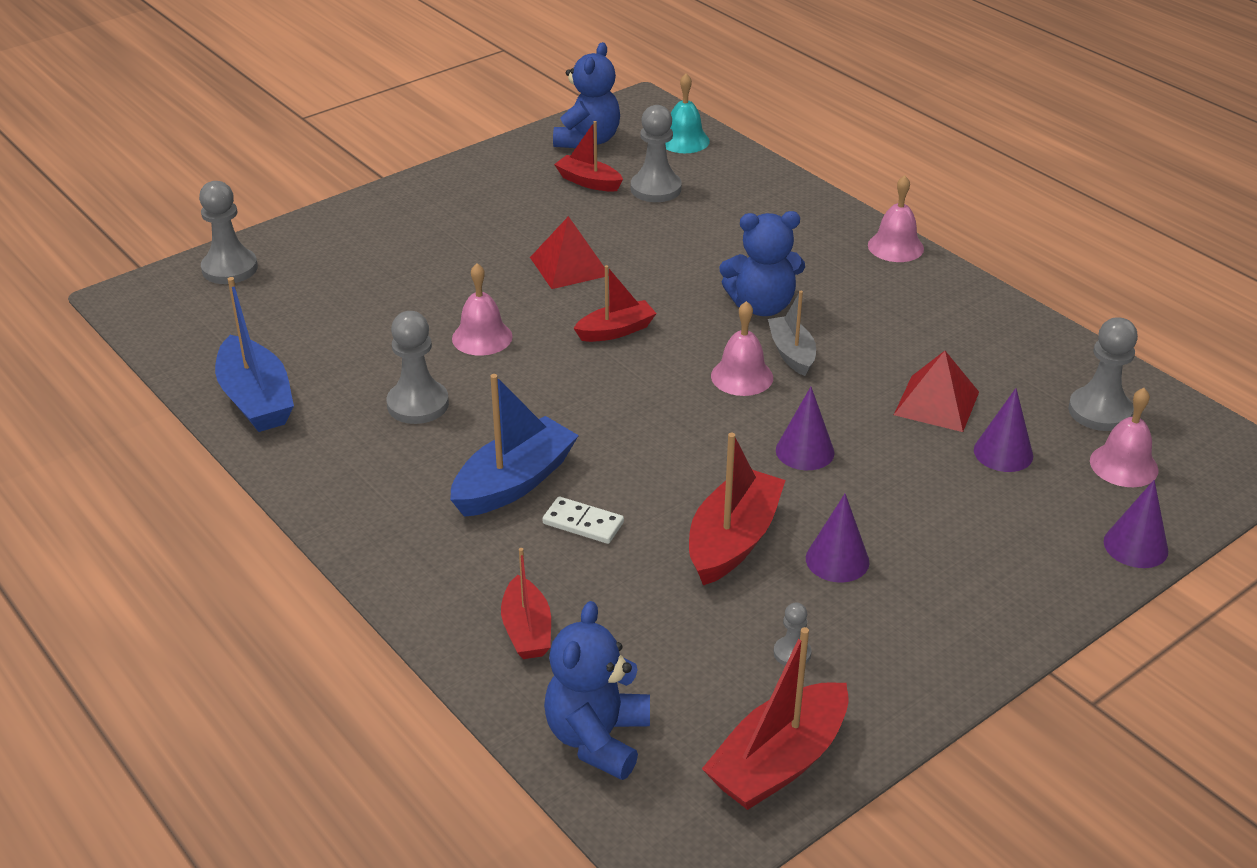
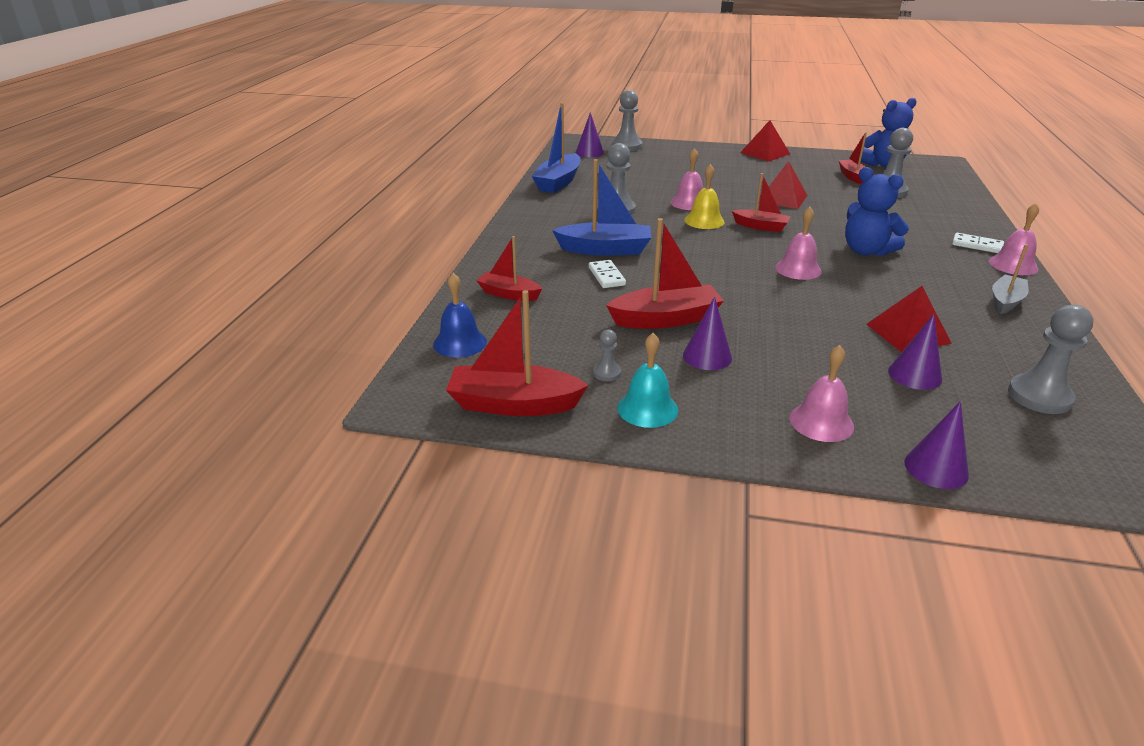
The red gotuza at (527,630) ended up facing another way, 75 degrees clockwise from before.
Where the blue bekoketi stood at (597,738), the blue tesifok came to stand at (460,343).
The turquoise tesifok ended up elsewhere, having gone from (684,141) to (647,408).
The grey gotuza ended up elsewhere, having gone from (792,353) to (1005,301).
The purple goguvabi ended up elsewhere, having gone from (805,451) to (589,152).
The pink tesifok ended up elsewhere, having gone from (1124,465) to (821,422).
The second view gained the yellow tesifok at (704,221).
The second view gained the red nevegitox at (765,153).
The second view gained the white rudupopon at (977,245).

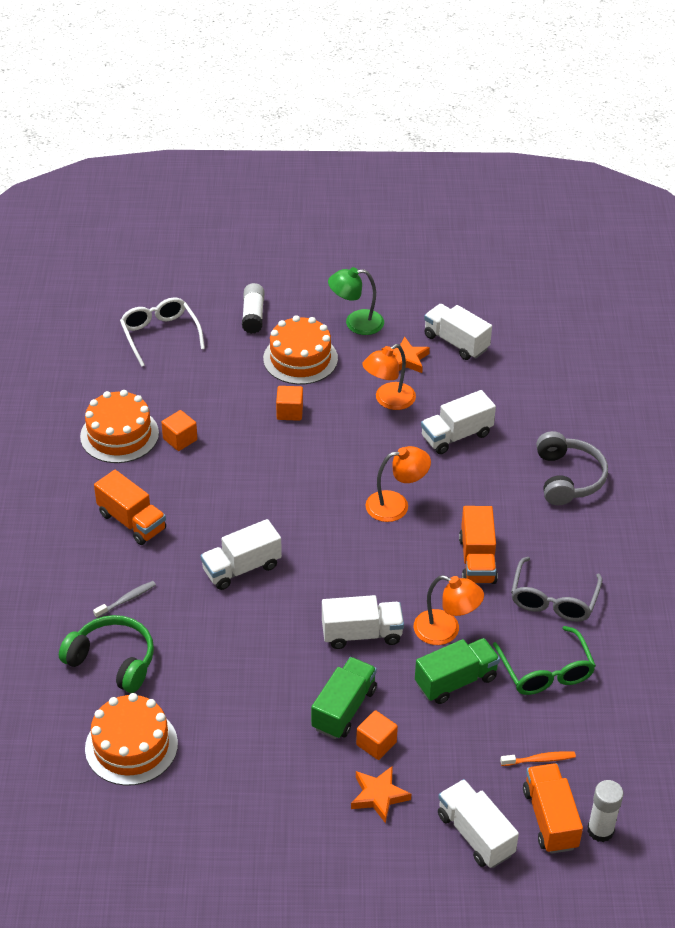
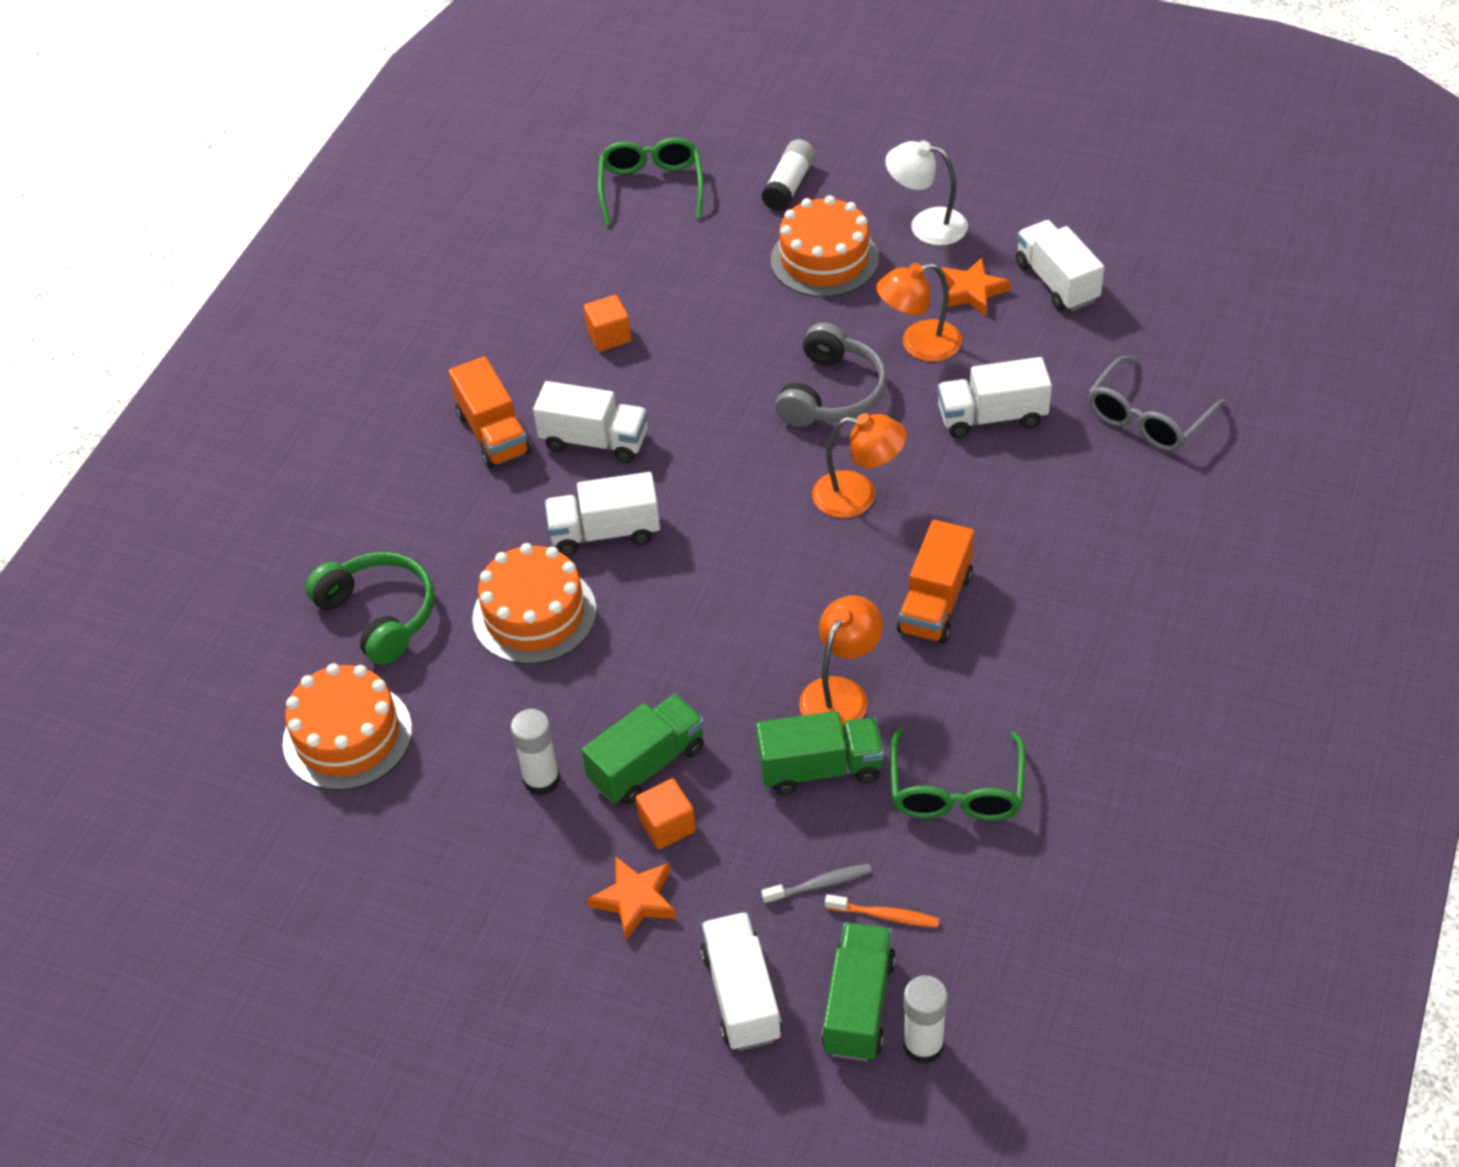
The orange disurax ended up elsewhere, having gone from (119,435) to (534,614).
The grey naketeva ended up elsewhere, having gone from (126,599) to (820,884).
What was the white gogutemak at (160,335) turned into the green gogutemak at (651,188).
The second view lost the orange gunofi at (289,412).
The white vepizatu ended up elsewhere, having gone from (362,634) to (594,441).
What was the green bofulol at (356,323) turned into the white bofulol at (926,225).
The orange bofulol at (446,631) ended up facing another way, 105 degrees counterclockwise from before.
The grey gogutemak ended up elsewhere, having gone from (553,599) to (1148,417).
What was the orange vepizatu at (550,819) turned into the green vepizatu at (858,1005).
The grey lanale ended up elsewhere, having gone from (568,478) to (832,393).
The second view gained the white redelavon at (541,780).

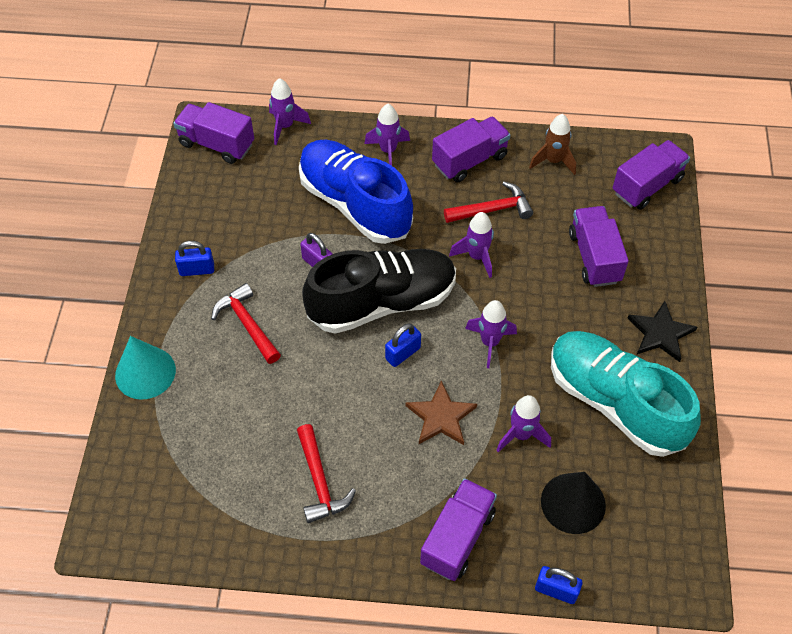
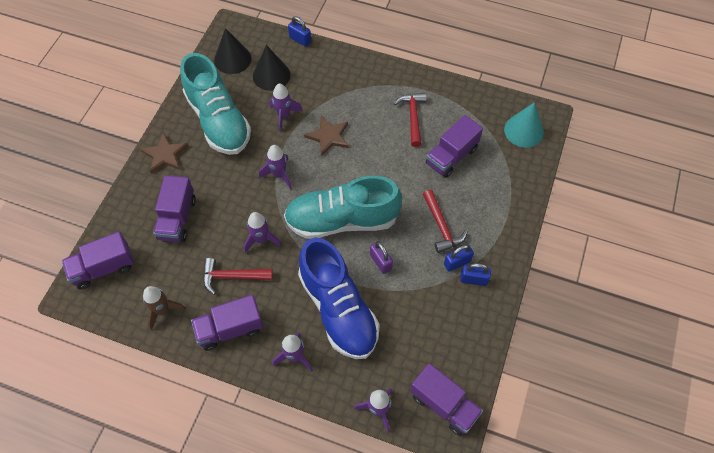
The turquoise goguvabi ended up elsewhere, having gone from (145,372) to (523,131).
What was the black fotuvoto at (382,303) turned into the turquoise fotuvoto at (342,220).
The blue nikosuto ended up elsewhere, having gone from (403,353) to (457,262).
The purple vepizatu ended up elsewhere, having gone from (457,538) to (451,156).
What was the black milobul at (660,333) turned into the brown milobul at (165,155).
The second view gained the black goguvabi at (232,59).

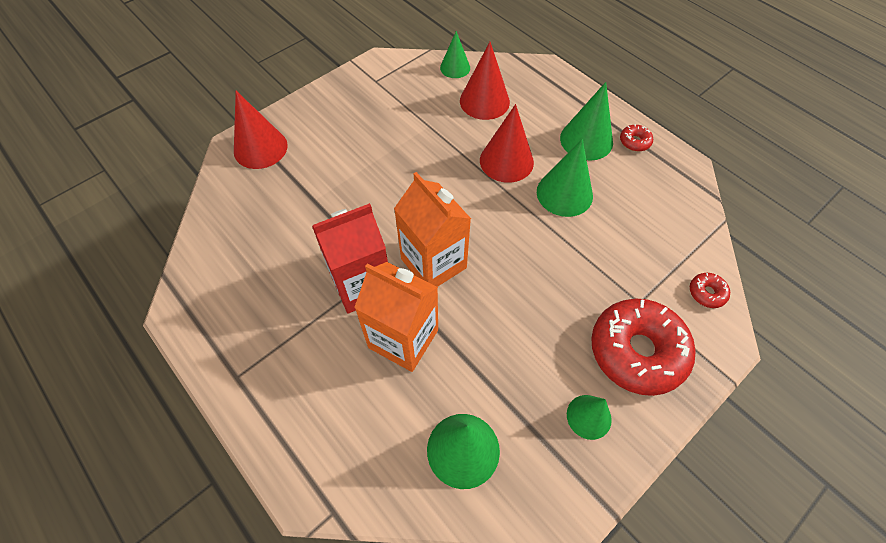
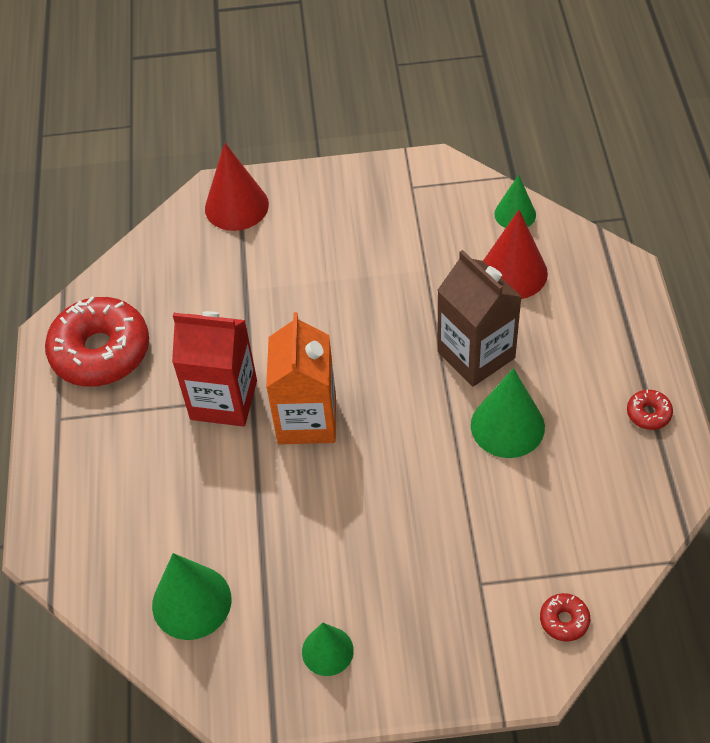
The second view lost the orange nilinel at (403,339).
Where the red goguvabi stood at (506,161), the brown nilinel came to stand at (476,355).
The second view lost the green goguvabi at (586,140).
The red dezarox ended up elsewhere, having gone from (637,351) to (101,352).

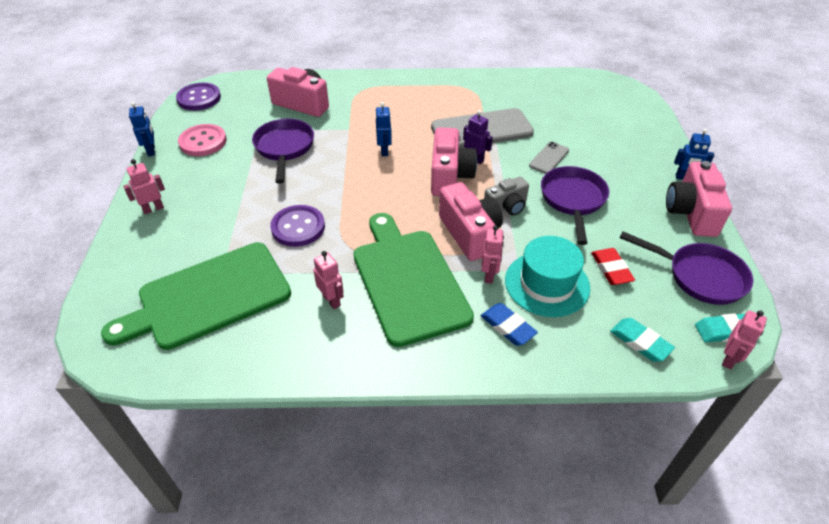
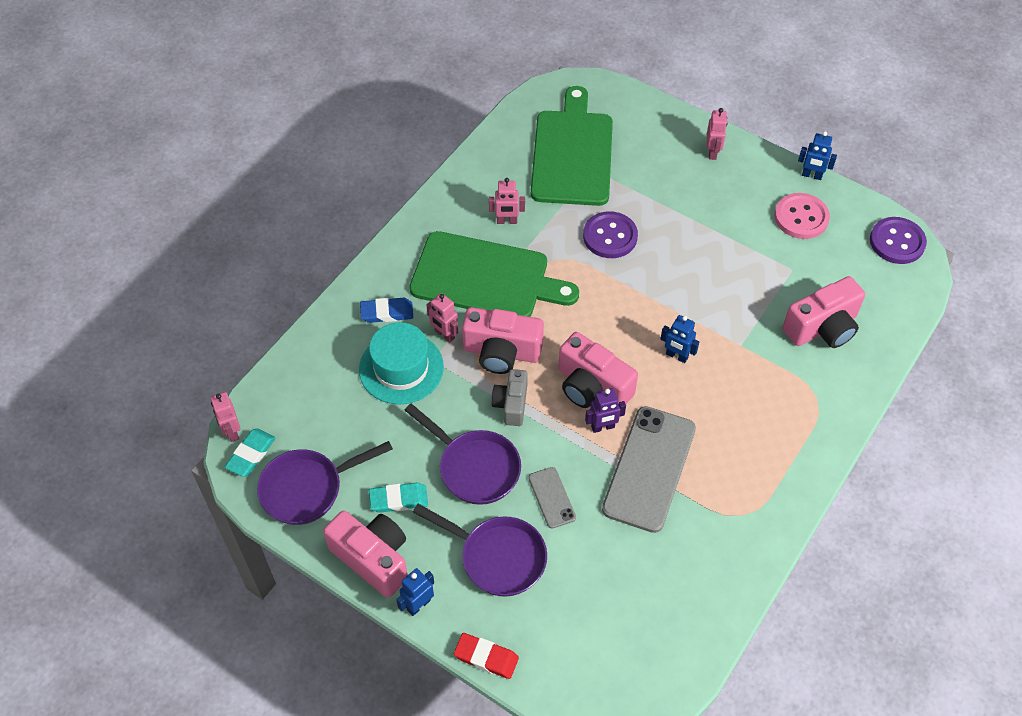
The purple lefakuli ended up elsewhere, having gone from (284,148) to (497,557).
The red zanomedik ended up elsewhere, having gone from (611,269) to (486,657).
The turquoise zanomedik ended up elsewhere, having gone from (640,342) to (398,500).

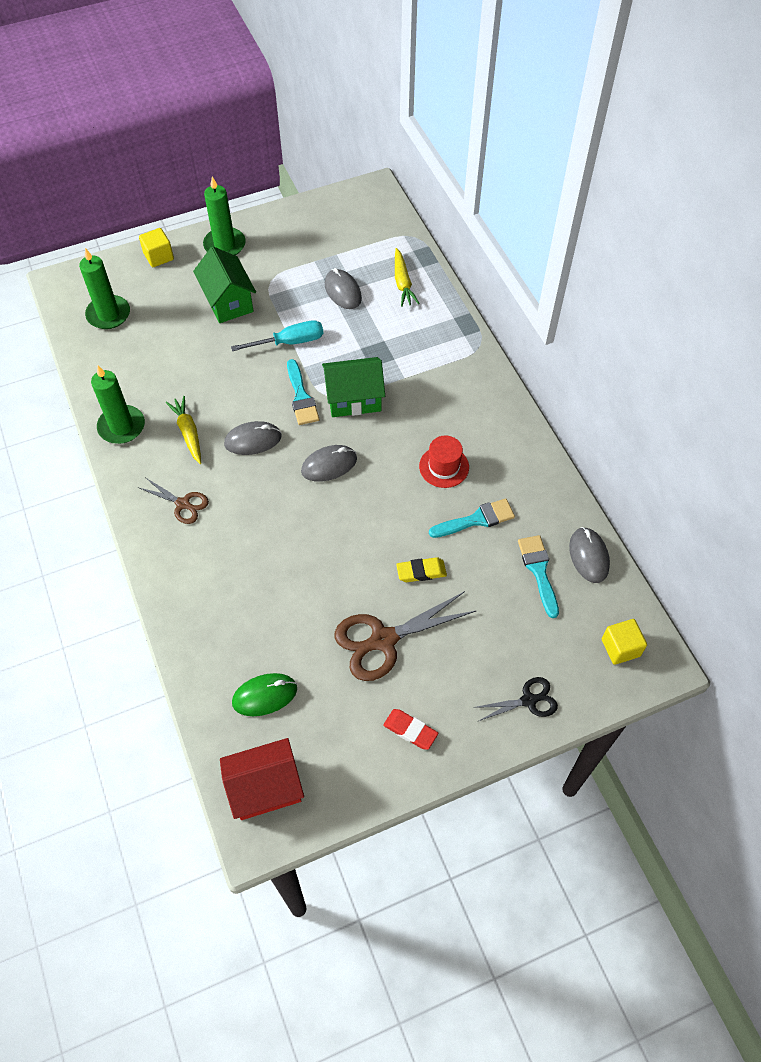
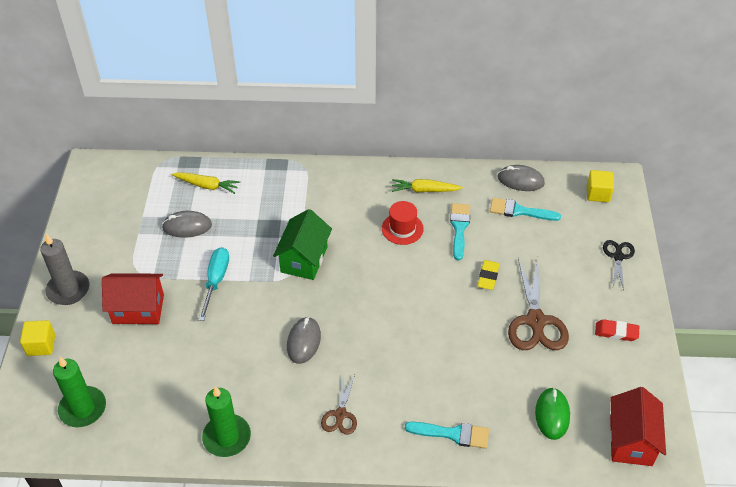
The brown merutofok at (183,504) ended up facing another way, 135 degrees clockwise from before.
The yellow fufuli ended up elsewhere, having gone from (188,433) to (425,190).
What was the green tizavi at (228,301) turned into the red tizavi at (138,309).
What was the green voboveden at (224,245) turned into the grey voboveden at (68,290).
The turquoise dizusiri ended up elsewhere, having gone from (301,397) to (453,434).
The second view lost the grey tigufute at (329,465).
The red zanomedik at (410,730) ended up facing another way, 45 degrees clockwise from before.

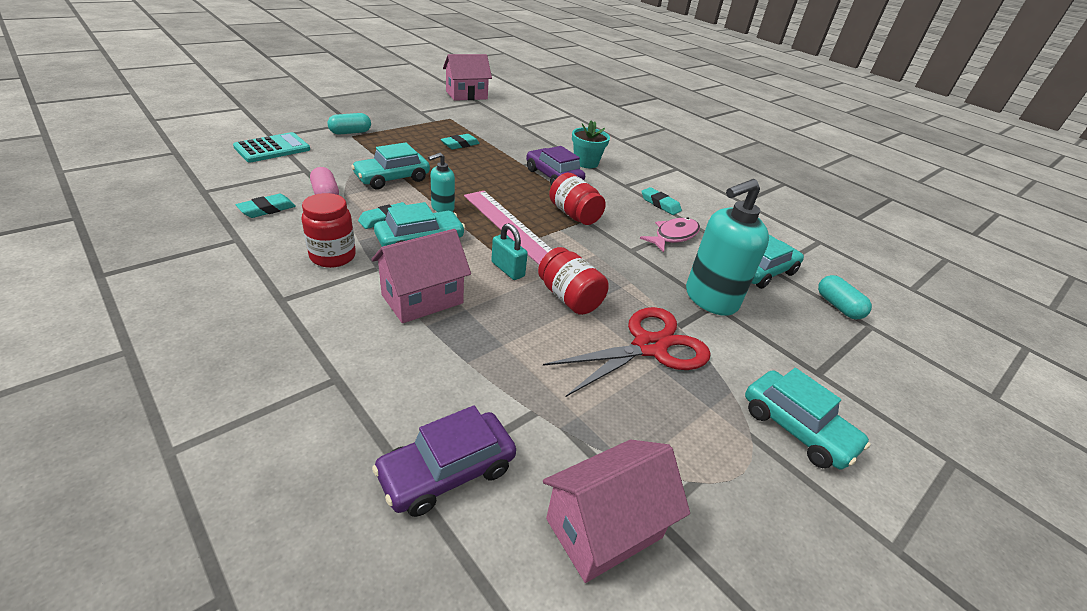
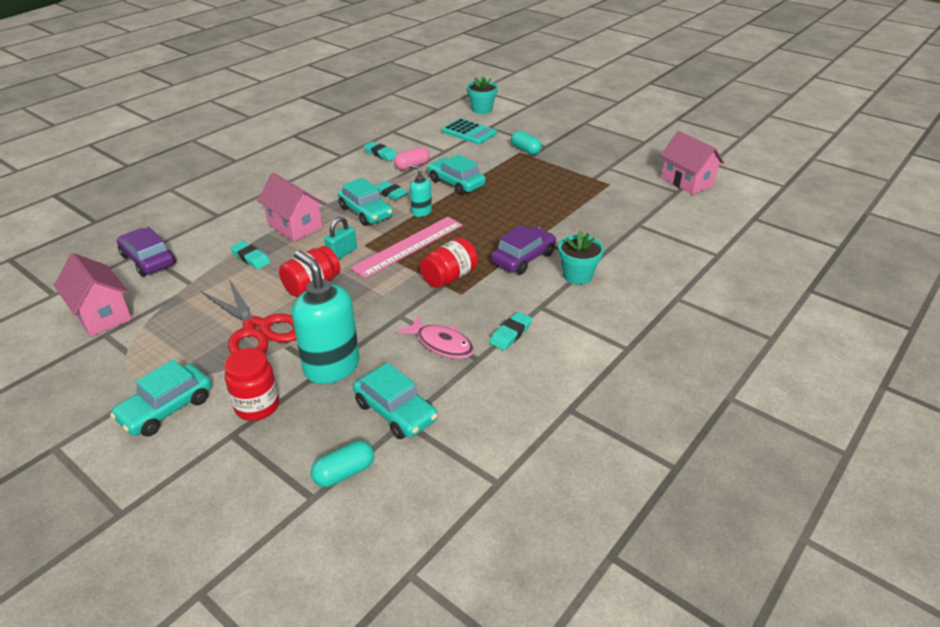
The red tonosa ended up elsewhere, having gone from (333,256) to (257,406).
The turquoise zanomedik ended up elsewhere, having gone from (460,144) to (250,258).
The second view gained the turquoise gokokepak at (481,109).

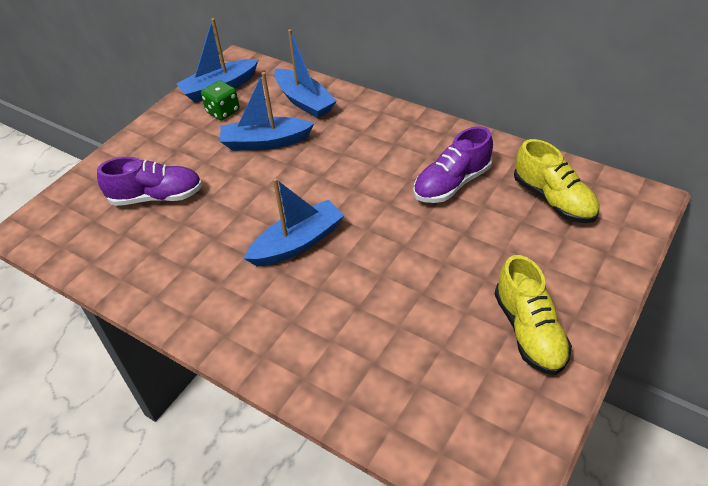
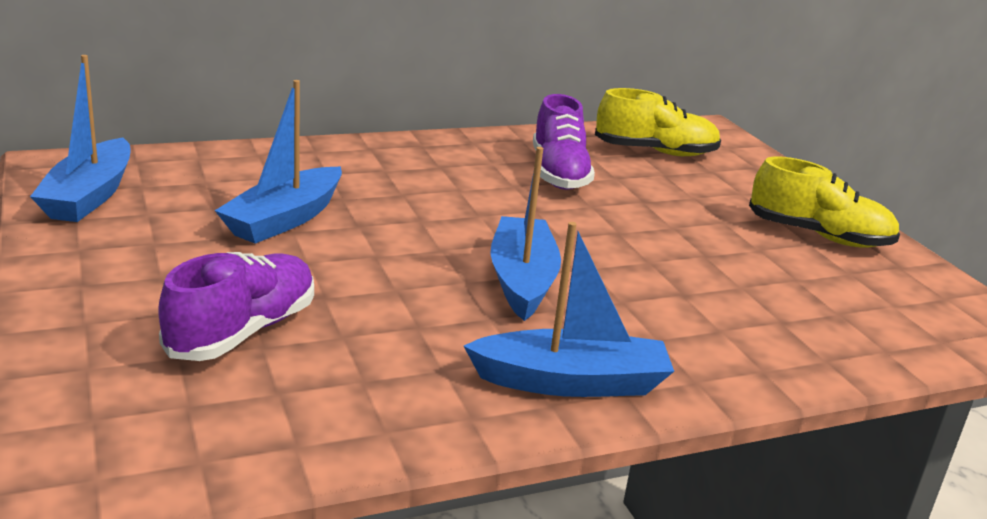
The second view lost the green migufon at (223,111).
The blue gotuza ended up elsewhere, having gone from (304,101) to (572,382).

